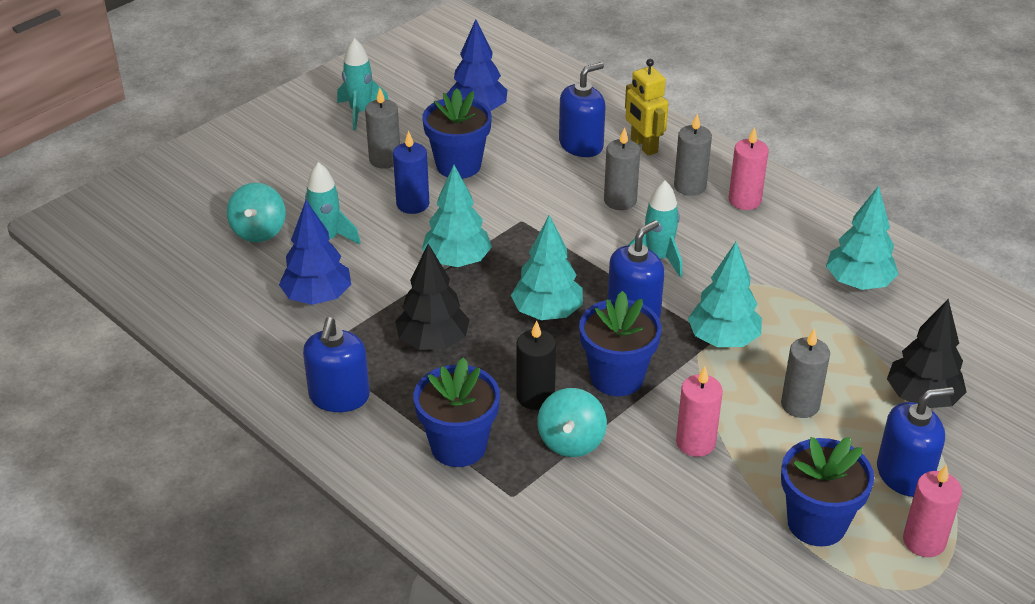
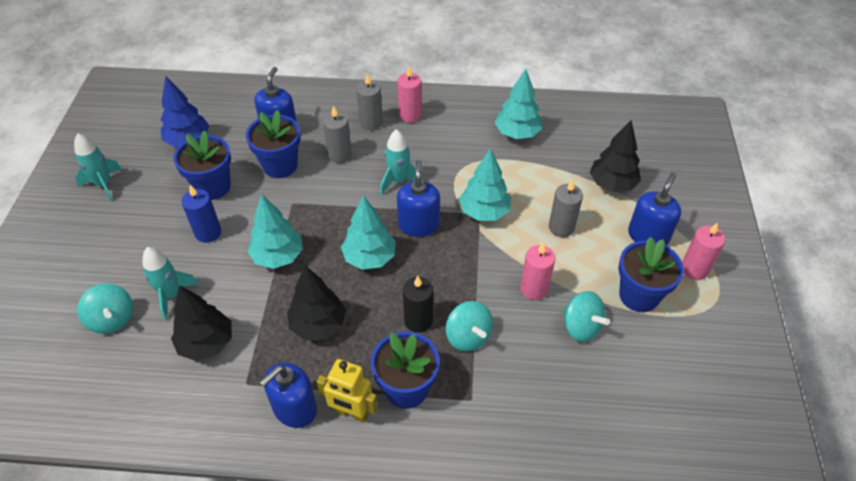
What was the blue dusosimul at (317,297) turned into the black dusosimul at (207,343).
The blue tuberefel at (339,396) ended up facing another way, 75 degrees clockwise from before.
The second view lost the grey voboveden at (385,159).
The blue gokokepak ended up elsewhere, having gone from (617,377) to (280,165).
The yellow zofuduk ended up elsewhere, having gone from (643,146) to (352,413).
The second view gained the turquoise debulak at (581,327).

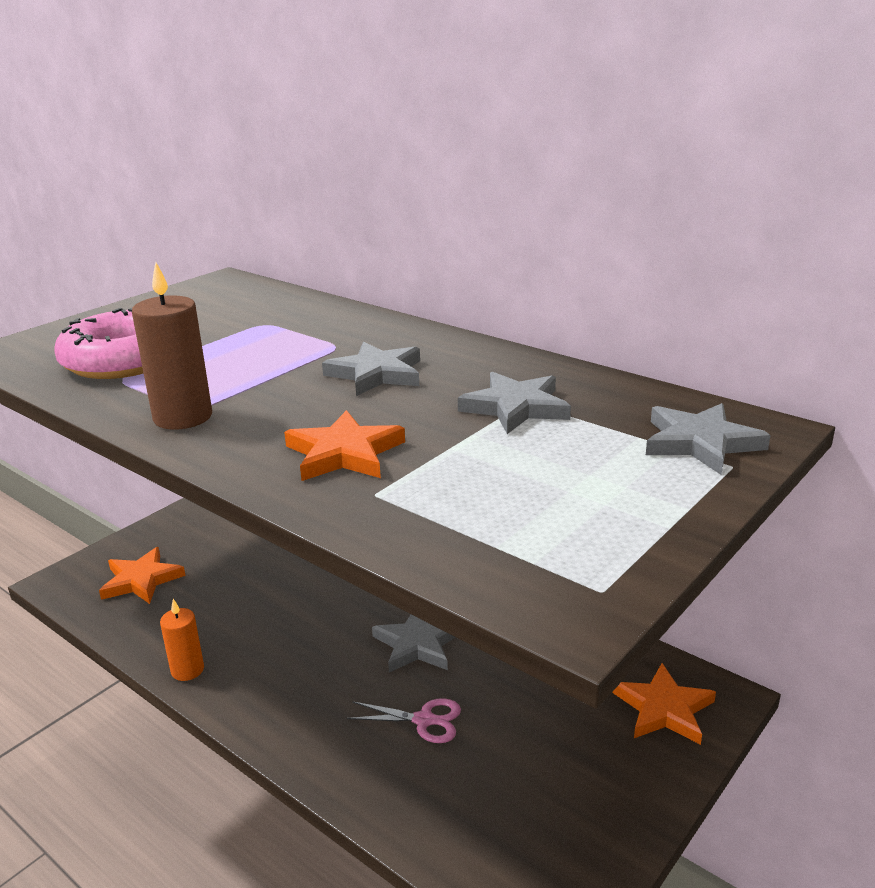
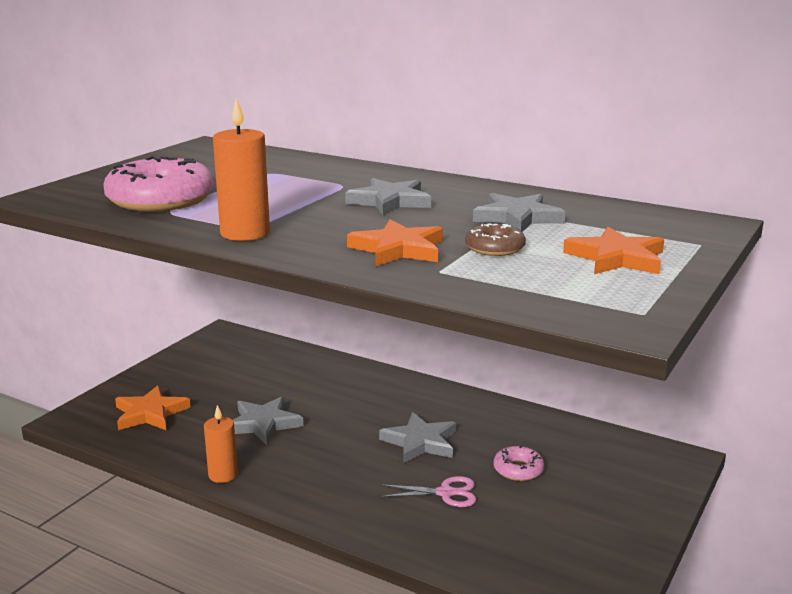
What was the brown voboveden at (183,417) turned into the orange voboveden at (245,233).
The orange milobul ended up elsewhere, having gone from (664,709) to (616,258).
The grey milobul ended up elsewhere, having gone from (700,443) to (263,424).
The second view gained the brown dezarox at (495,248).
The second view gained the pink dezarox at (518,469).

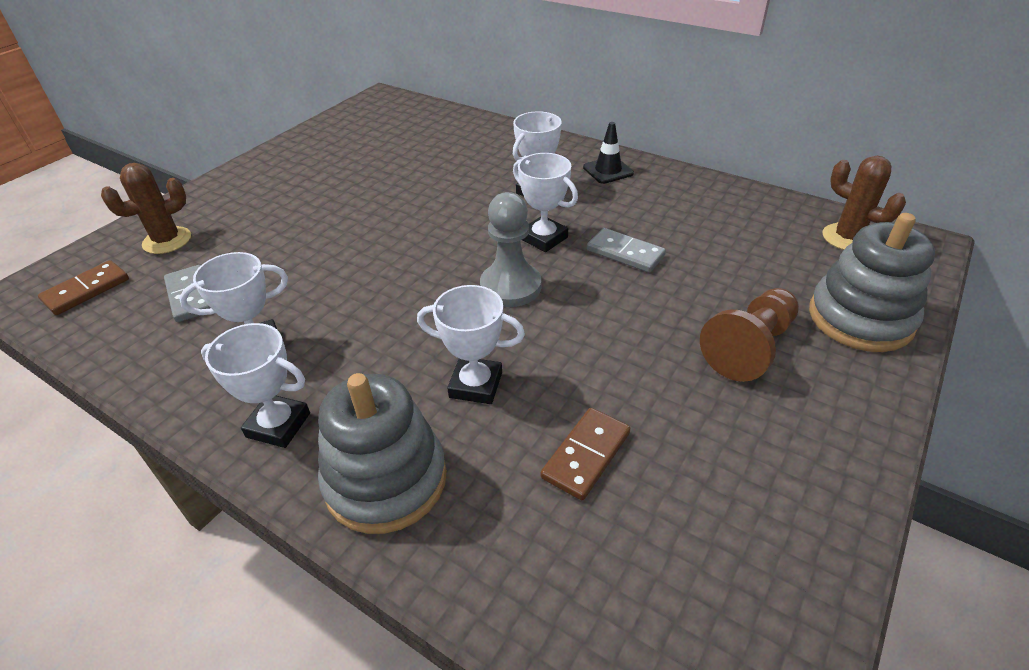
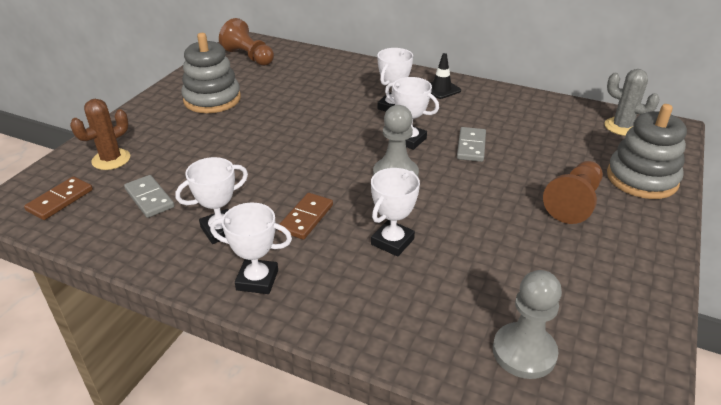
The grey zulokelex ended up elsewhere, having gone from (386,480) to (212,99).
The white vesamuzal at (476,385) ended up facing another way, 60 degrees counterclockwise from before.
The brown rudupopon ended up elsewhere, having gone from (586,455) to (306,218).
The grey rudupopon at (625,253) ended up facing another way, 75 degrees clockwise from before.
What was the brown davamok at (847,238) turned into the grey davamok at (622,127).
The second view gained the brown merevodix at (249,57).
The second view gained the grey merevodix at (524,352).

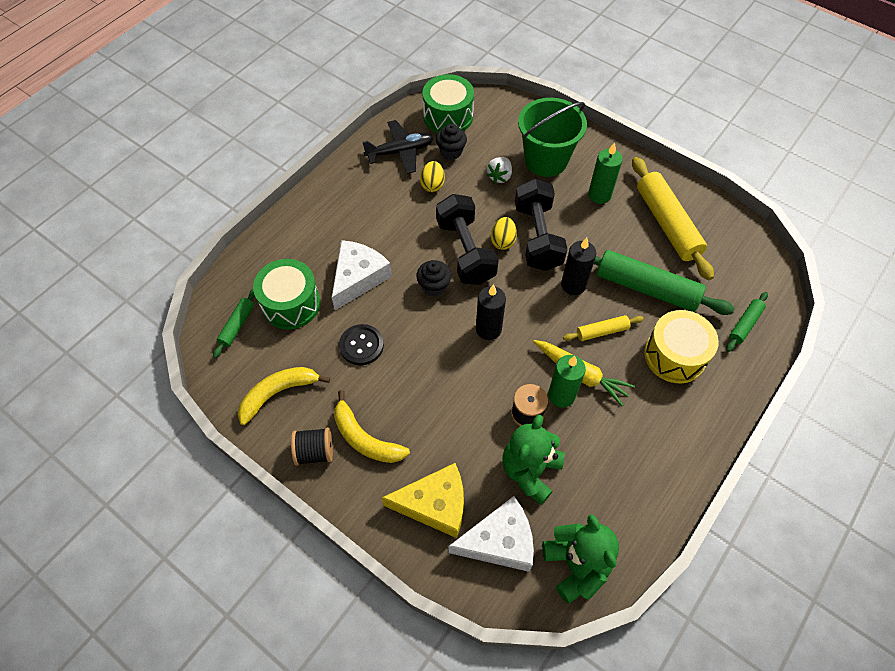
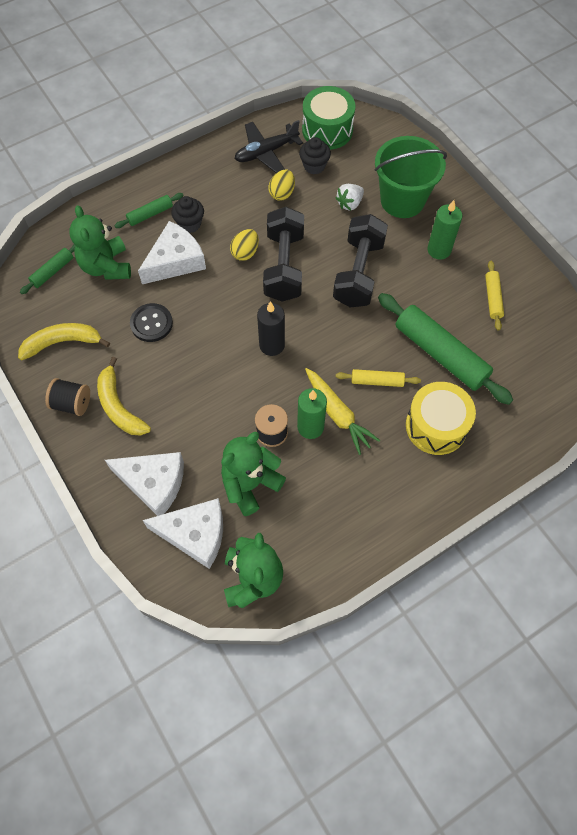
Where the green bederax stood at (291,304), the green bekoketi came to stand at (106,266).
The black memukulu at (400,152) ended up facing another way, 150 degrees clockwise from before.
What was the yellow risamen at (434,504) turned into the white risamen at (153,483).
The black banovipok ended up elsewhere, having gone from (434,286) to (190,224).
The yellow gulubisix ended up elsewhere, having gone from (503,241) to (245,252).
The second view lost the black voboveden at (573,285).
The size of the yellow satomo at (667,224) changed by a factor of 0.49.
The green satomo ended up elsewhere, having gone from (745,324) to (150,214).

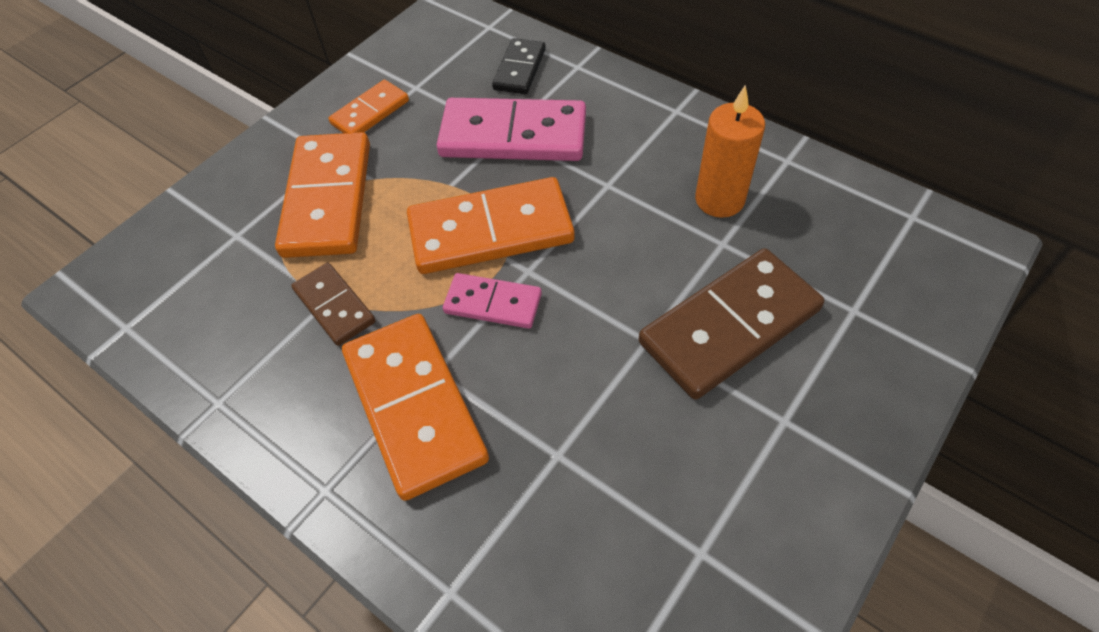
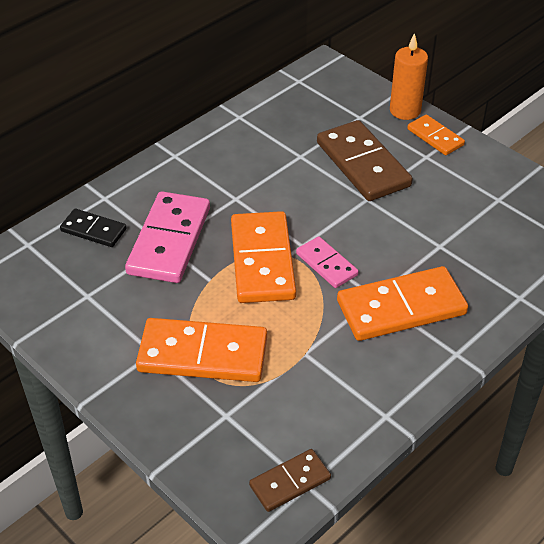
The brown rudupopon ended up elsewhere, having gone from (334,306) to (290,482).
The orange rudupopon ended up elsewhere, having gone from (370,112) to (435,137).
The pink rudupopon at (493,303) ended up facing another way, 60 degrees counterclockwise from before.
The orange voboveden ended up elsewhere, having gone from (719,200) to (405,110).

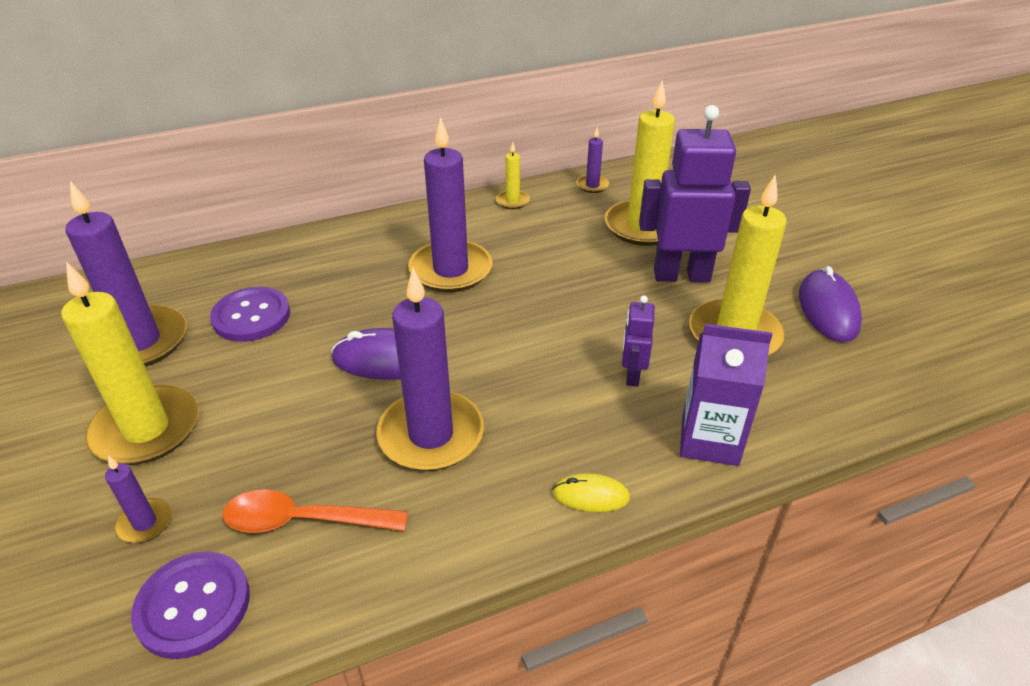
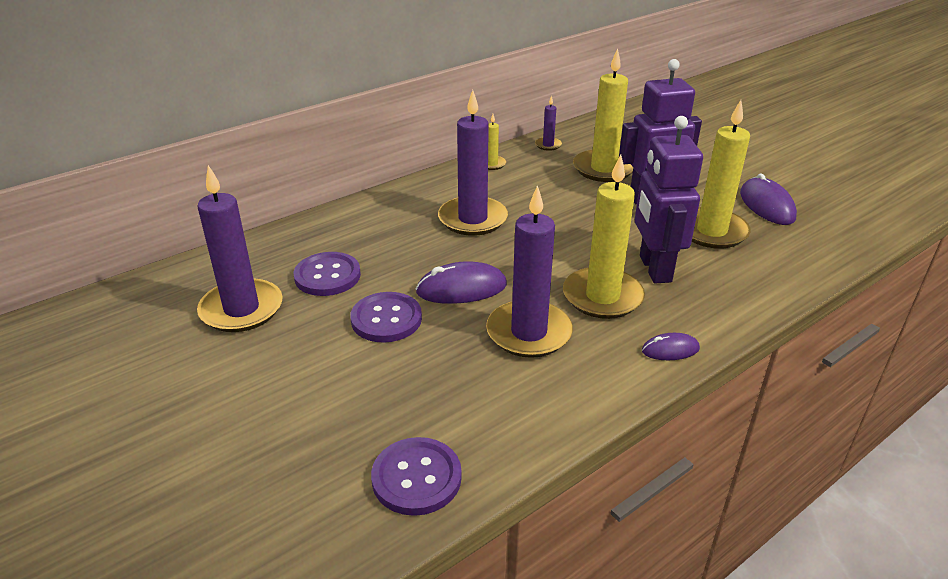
The yellow voboveden ended up elsewhere, having gone from (146,429) to (602,296).
The second view lost the purple voboveden at (145,523).
The second view lost the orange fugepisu at (304,520).
What was the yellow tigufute at (591,495) turned into the purple tigufute at (670,350).
The size of the purple zofuduk at (632,375) changed by a factor of 2.06.
The second view lost the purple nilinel at (709,440).
The second view gained the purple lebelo at (386,319).

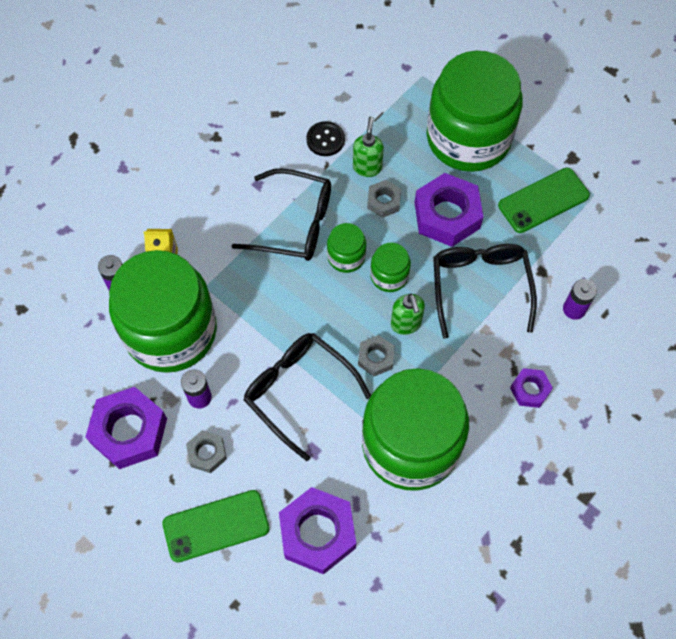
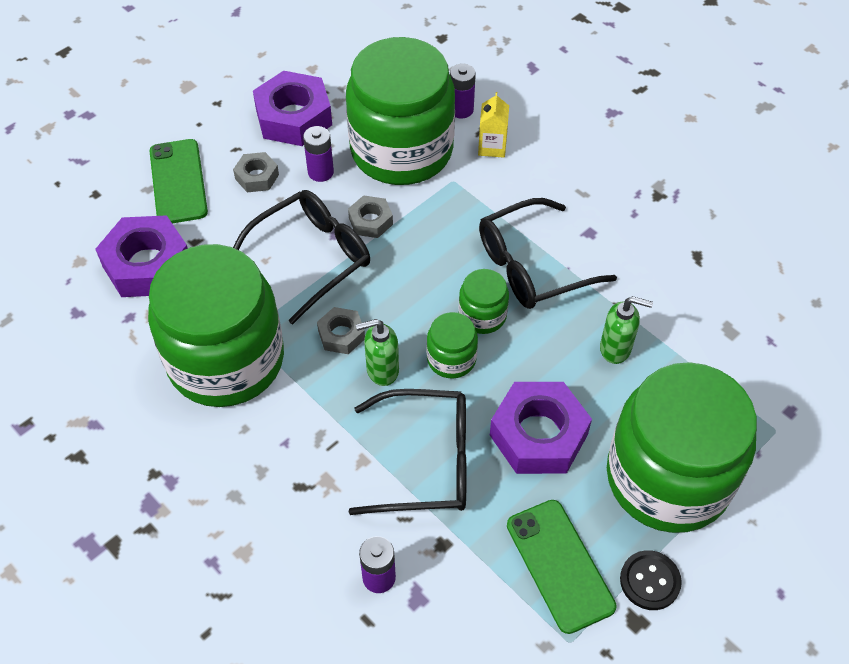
The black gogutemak at (294,224) ended up facing another way, 45 degrees clockwise from before.
The black lebelo ended up elsewhere, having gone from (325,140) to (650,581).
The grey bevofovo ended up elsewhere, having gone from (383,201) to (370,221).
The second view lost the purple bevofovo at (530,390).

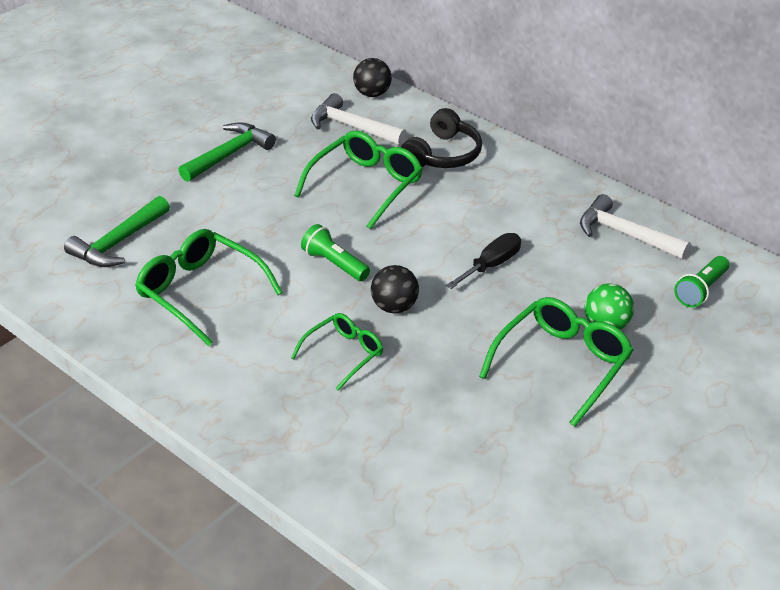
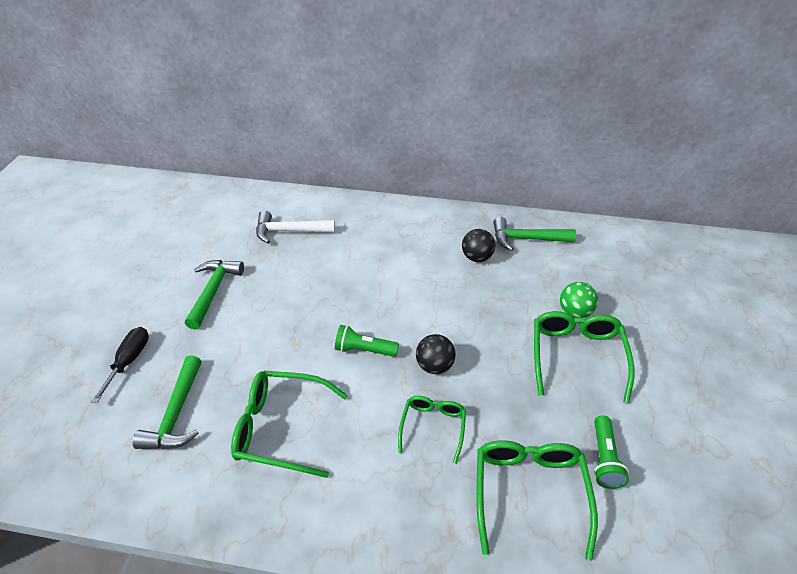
The green gogutemak ended up elsewhere, having gone from (365,186) to (529,493).
The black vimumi ended up elsewhere, having gone from (372,94) to (477,257).
The second view lost the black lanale at (442,155).
The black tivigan ended up elsewhere, having gone from (491,265) to (129,361).
What was the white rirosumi at (625,234) turned into the green rirosumi at (526,239).
The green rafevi ended up elsewhere, having gone from (700,290) to (604,459).

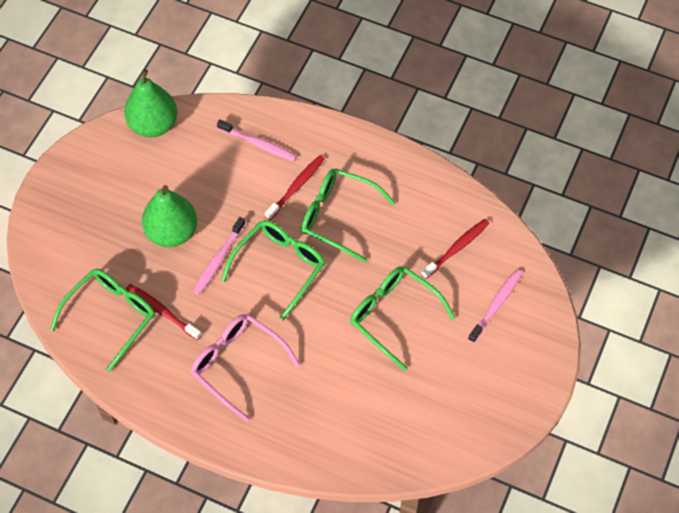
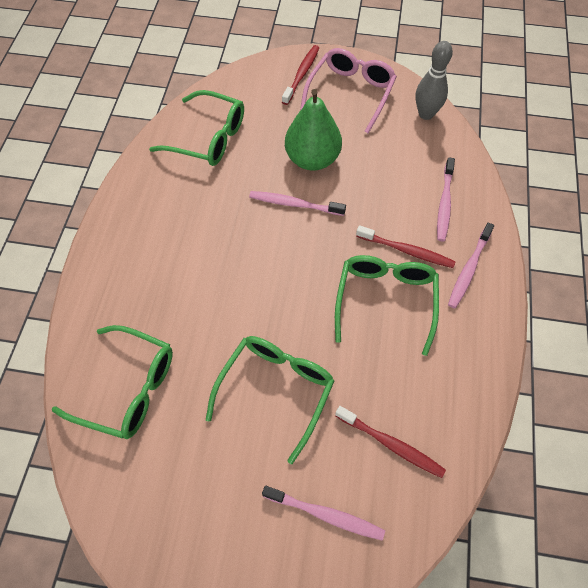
Where the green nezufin stood at (153,125), the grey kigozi came to stand at (426,114).
The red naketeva ended up elsewhere, having gone from (162,311) to (301,75).
The pink gogutemak ended up elsewhere, having gone from (237,364) to (350,93).
The green gogutemak ended up elsewhere, having gone from (279,267) to (128,388).
The second view gained the pink naketeva at (469,269).

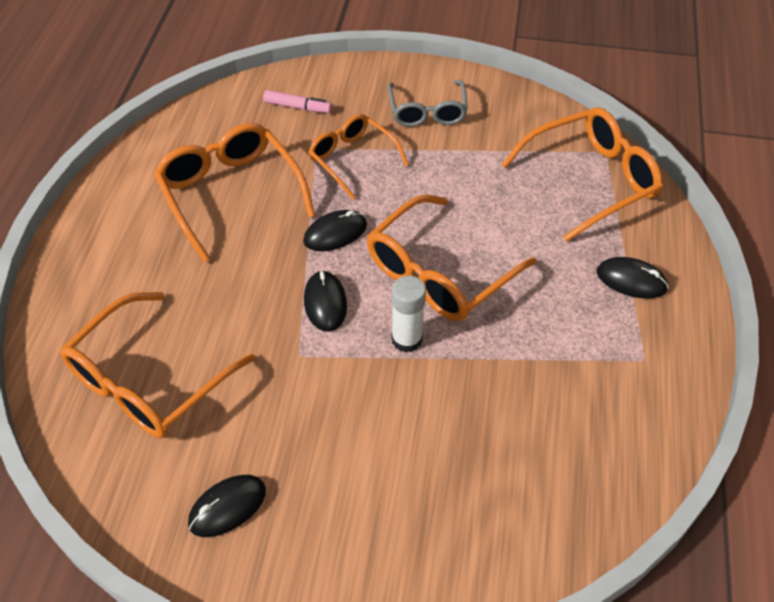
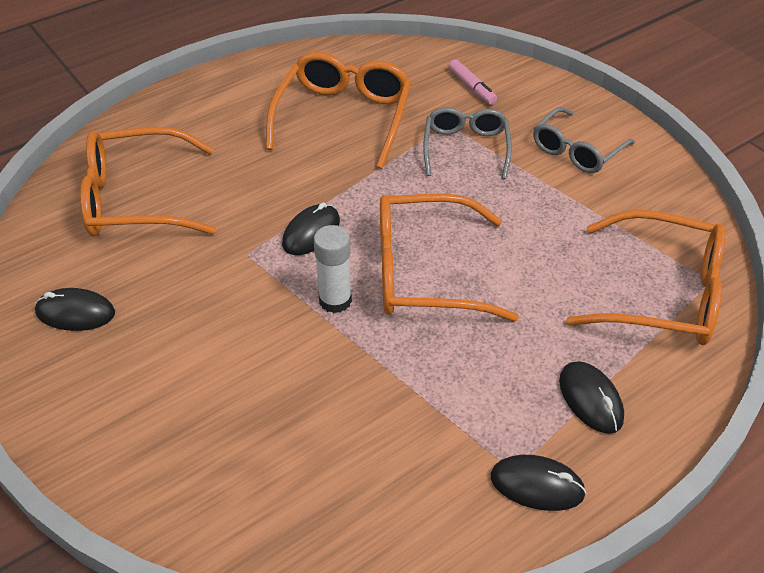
The black tigufute ended up elsewhere, having gone from (335,233) to (537,485).
What was the orange gogutemak at (352,159) turned into the grey gogutemak at (466,148).

